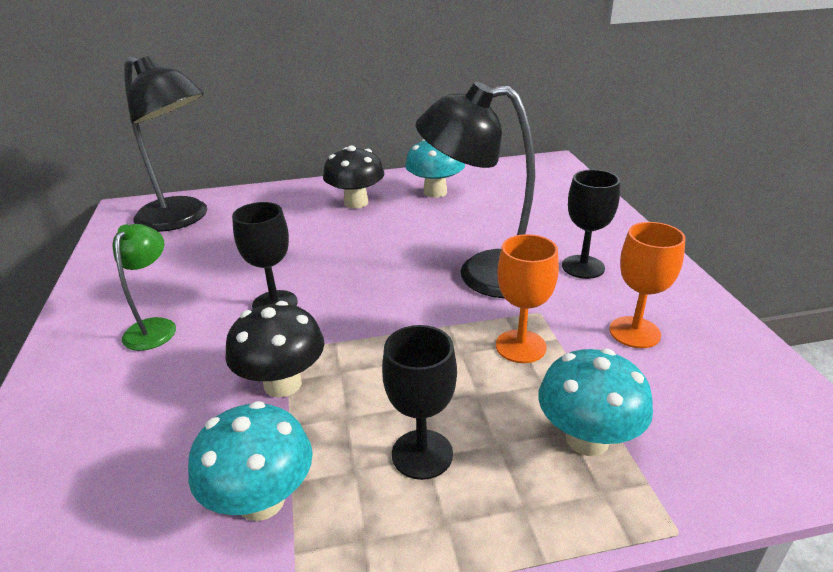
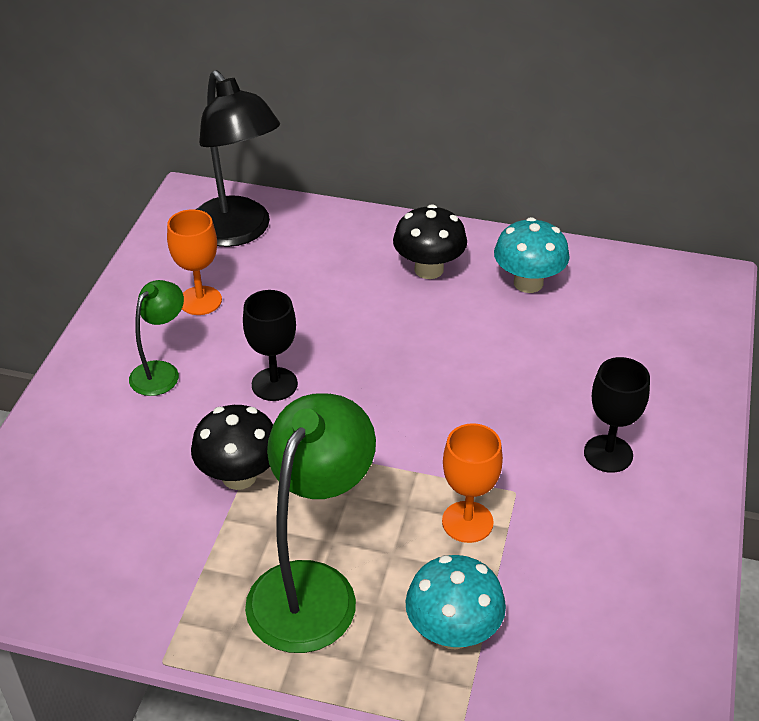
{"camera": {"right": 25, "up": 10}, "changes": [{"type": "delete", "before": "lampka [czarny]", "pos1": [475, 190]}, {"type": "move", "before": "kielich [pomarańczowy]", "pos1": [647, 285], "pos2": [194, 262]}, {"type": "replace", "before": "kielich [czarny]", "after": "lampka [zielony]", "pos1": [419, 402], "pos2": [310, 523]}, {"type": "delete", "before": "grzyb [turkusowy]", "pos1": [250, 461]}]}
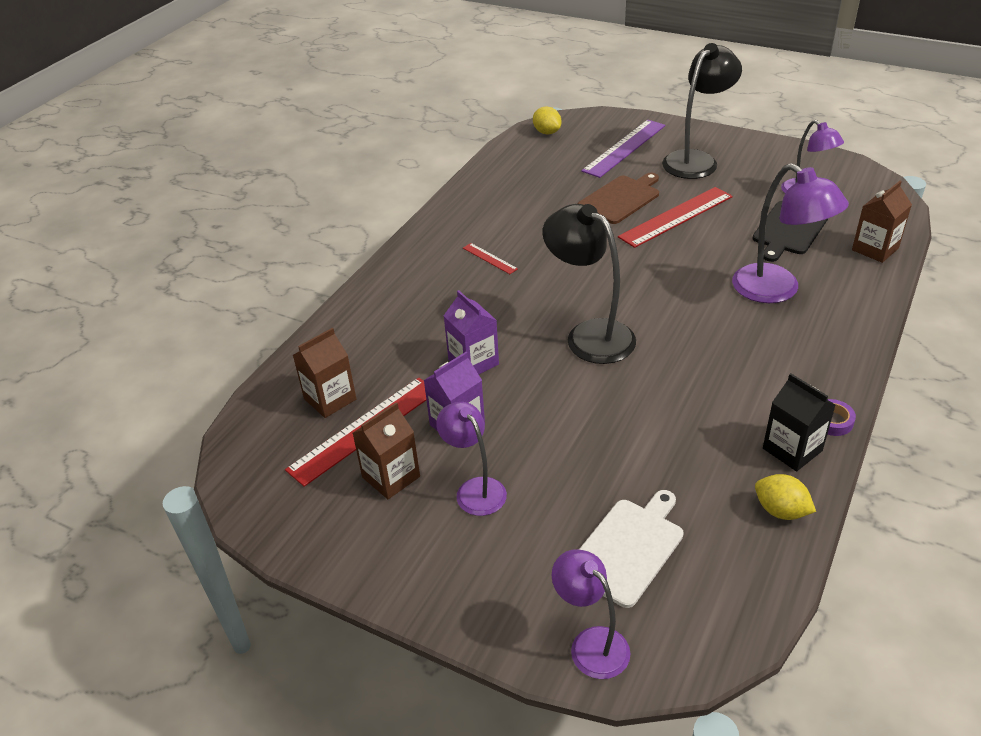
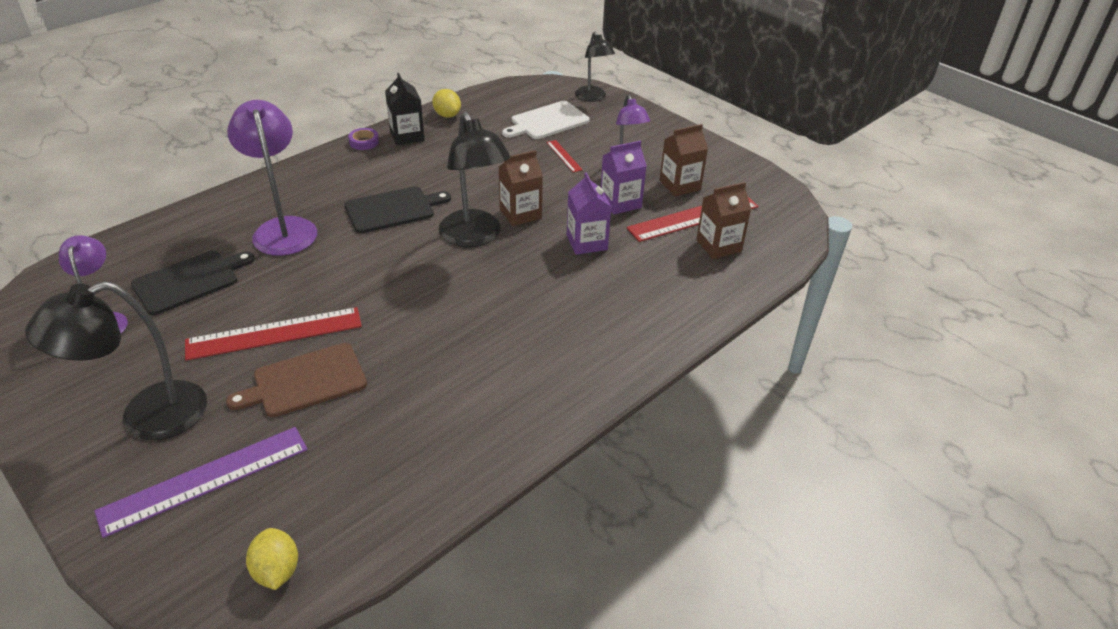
{"camera": {"right": -165, "up": 0}, "changes": [{"type": "move", "before": "karton mleka [brązowy]", "pos1": [882, 222], "pos2": [521, 188]}, {"type": "move", "before": "linijka [czerwony]", "pos1": [490, 258], "pos2": [565, 156]}, {"type": "recolor", "before": "lampka [fioletowy]", "after": "lampka [czarny]", "pos1": [591, 614], "pos2": [595, 66]}, {"type": "insert", "after": "deska do krojenia [czarny]", "pos2": [398, 209]}]}
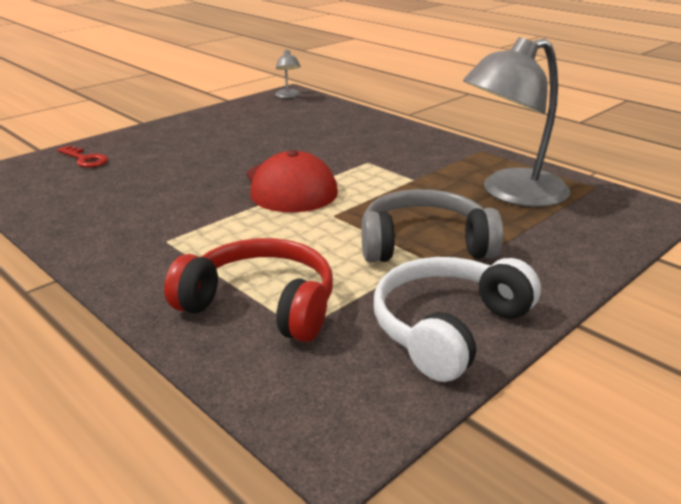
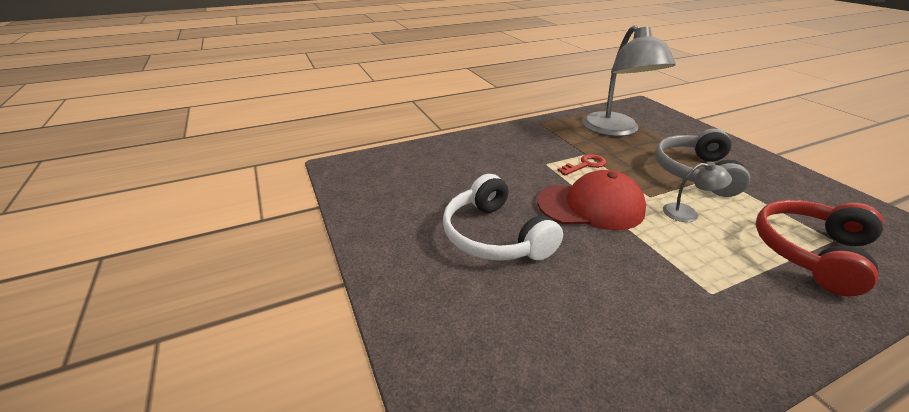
{"camera": {"right": -70, "up": 5}, "changes": [{"type": "move", "before": "lampka [szary]", "pos1": [288, 74], "pos2": [697, 192]}, {"type": "move", "before": "klucz [czerwony]", "pos1": [82, 157], "pos2": [581, 164]}, {"type": "move", "before": "słuchawki [biały]", "pos1": [457, 319], "pos2": [503, 217]}]}
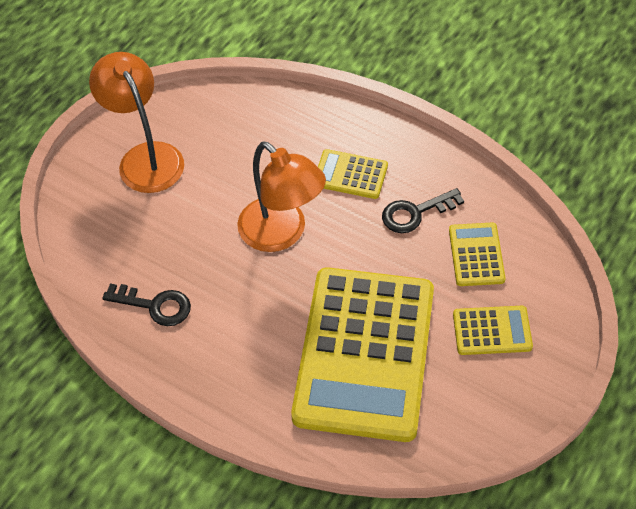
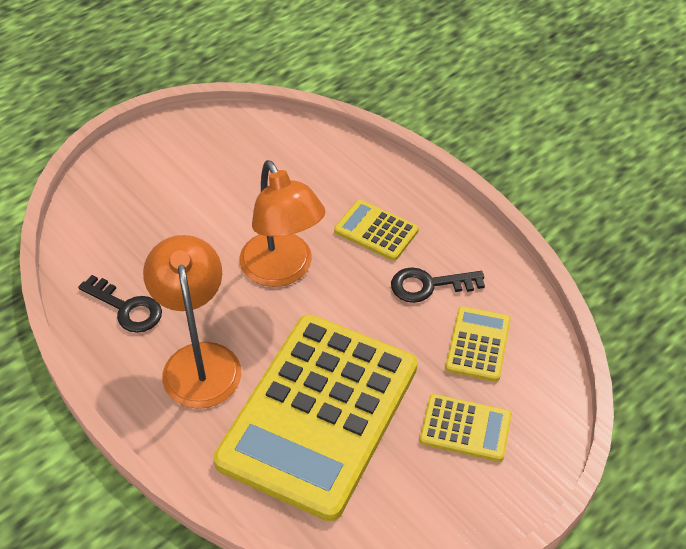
{"camera": {"right": 15, "up": -5}, "changes": [{"type": "move", "before": "lampka [pomarańczowy]", "pos1": [136, 122], "pos2": [192, 322]}]}
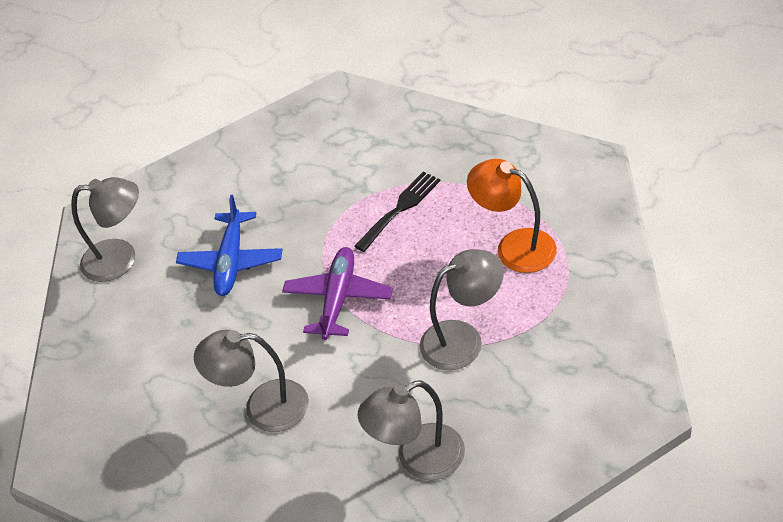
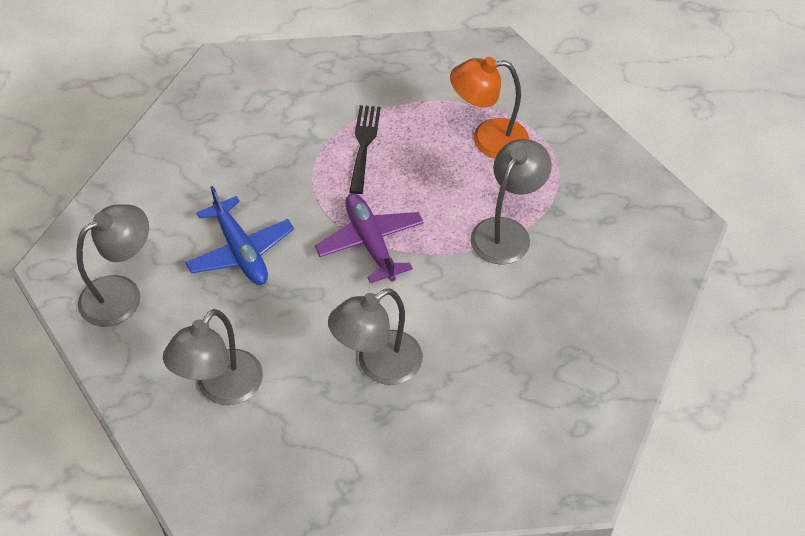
{"camera": {"right": -40, "up": 5}, "changes": [{"type": "move", "before": "lampka [szary]", "pos1": [411, 430], "pos2": [213, 357]}]}
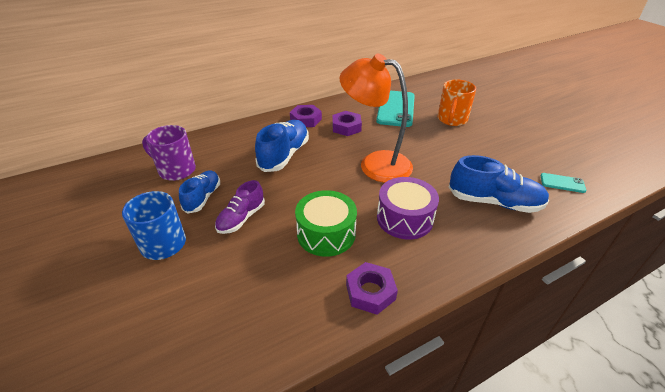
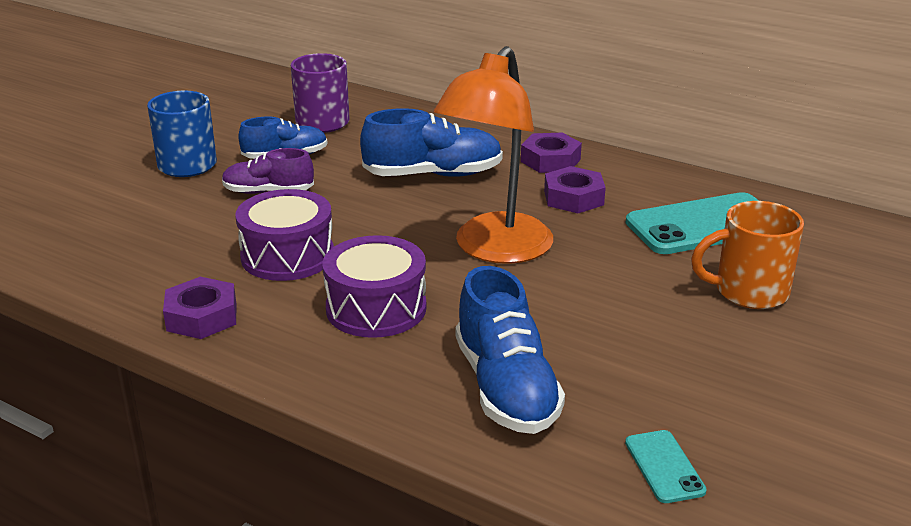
{"camera": {"right": 60, "up": -10}, "changes": [{"type": "rotate", "before": "lampka [pomarańczowy]", "pos1": [376, 118], "pos2": [493, 155], "turn": -150}, {"type": "recolor", "before": "bęben [zielony]", "after": "bęben [fioletowy]", "pos1": [326, 223], "pos2": [284, 235]}]}
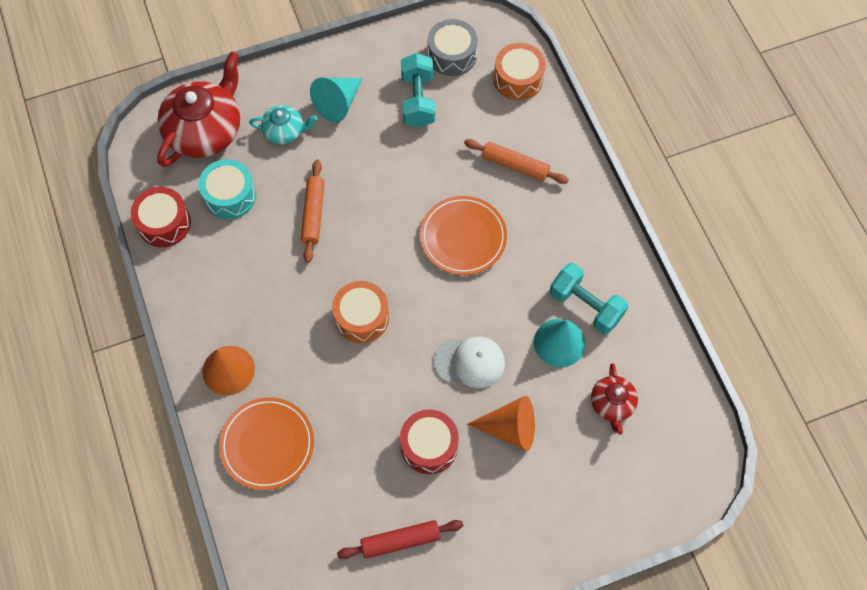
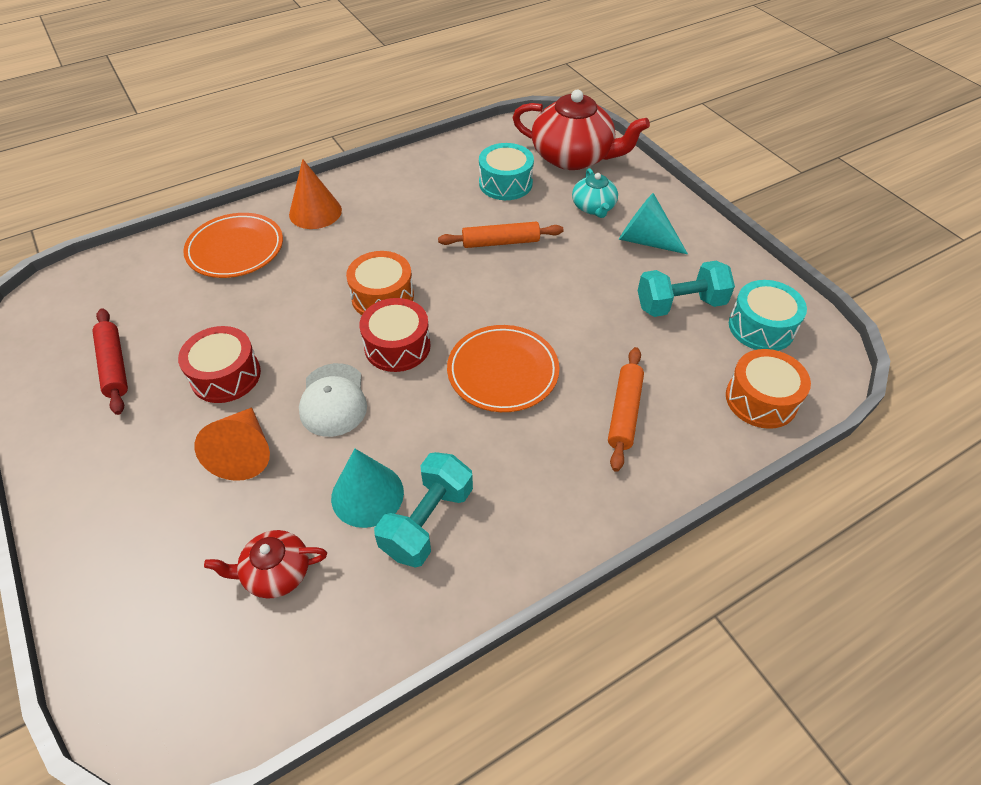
{"camera": {"right": 80, "up": -15}, "changes": [{"type": "recolor", "before": "bęben [szary]", "after": "bęben [turkusowy]", "pos1": [453, 47], "pos2": [768, 315]}, {"type": "move", "before": "bęben [czerwony]", "pos1": [161, 217], "pos2": [395, 335]}]}
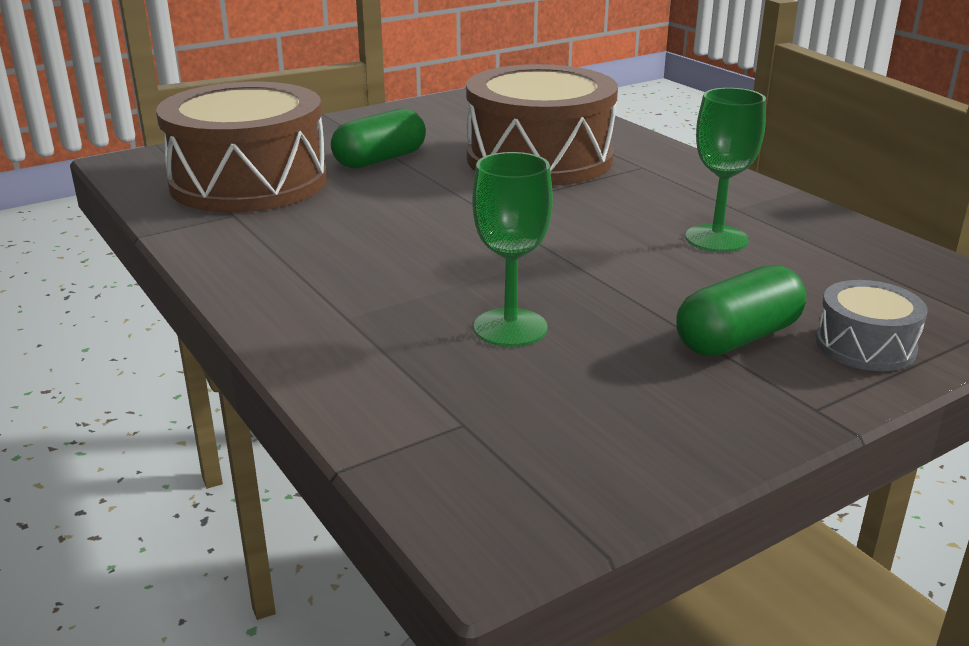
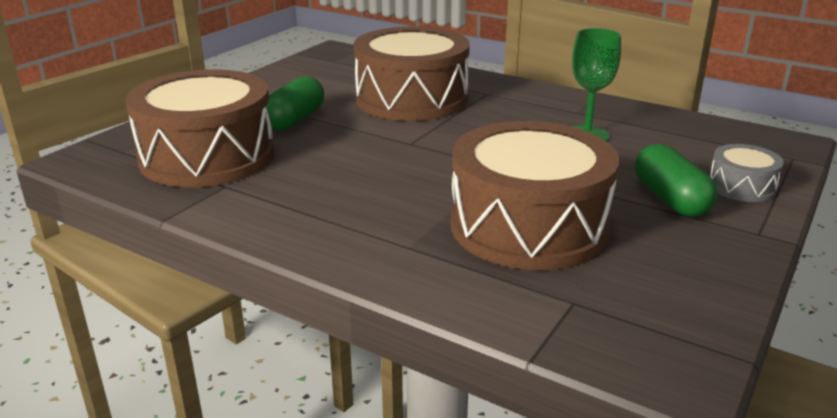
{"camera": {"right": -25, "up": 0}, "changes": [{"type": "replace", "before": "kielich [zielony]", "after": "bęben [brązowy]", "pos1": [512, 249], "pos2": [535, 195]}, {"type": "rotate", "before": "kapsułka [zielony]", "pos1": [741, 310], "pos2": [676, 180], "turn": -45}]}
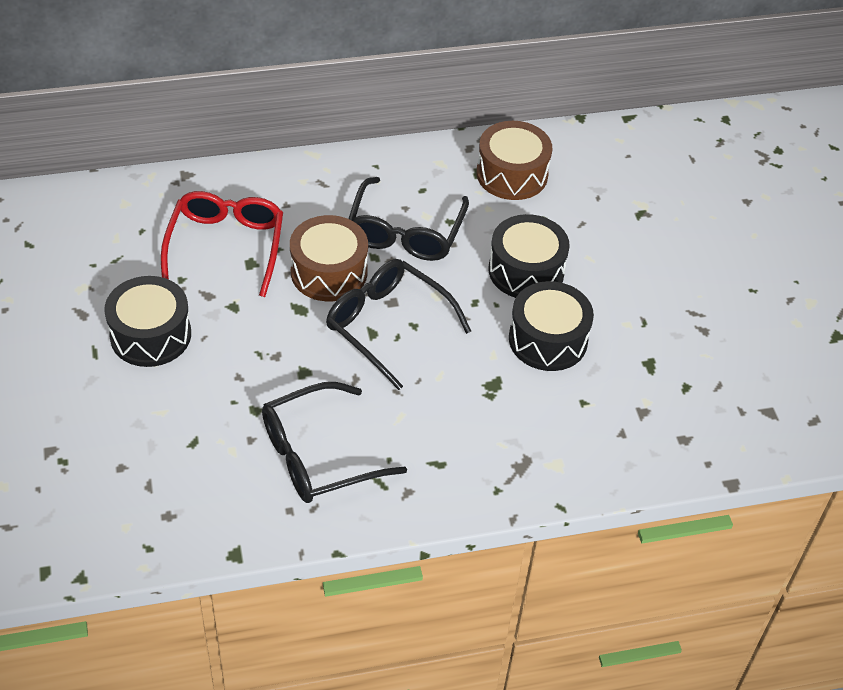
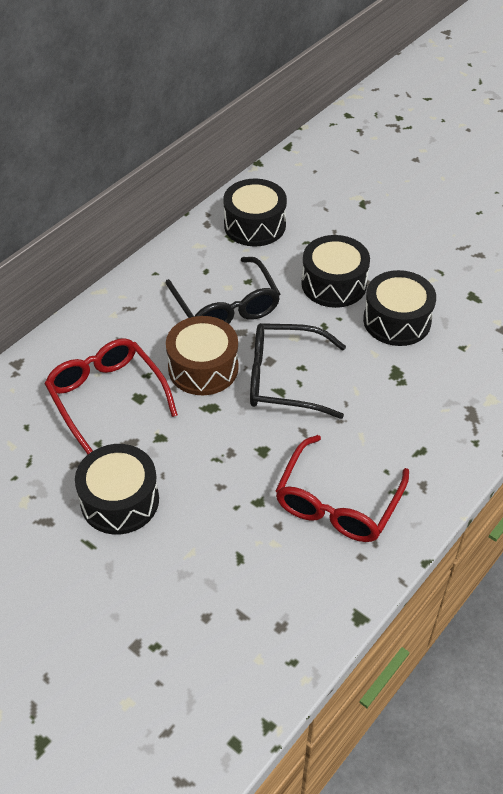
{"camera": {"right": -35, "up": 0}, "changes": [{"type": "recolor", "before": "bęben [brązowy]", "after": "bęben [czarny]", "pos1": [514, 160], "pos2": [255, 213]}, {"type": "recolor", "before": "okulary [czarny]", "after": "okulary [czerwony]", "pos1": [334, 442], "pos2": [342, 488]}]}
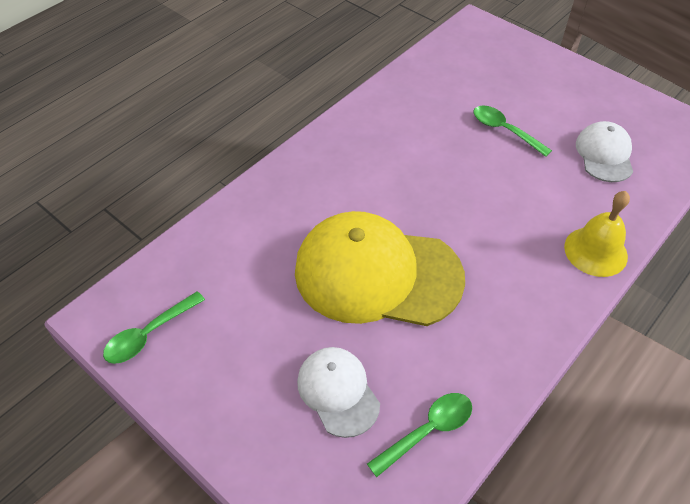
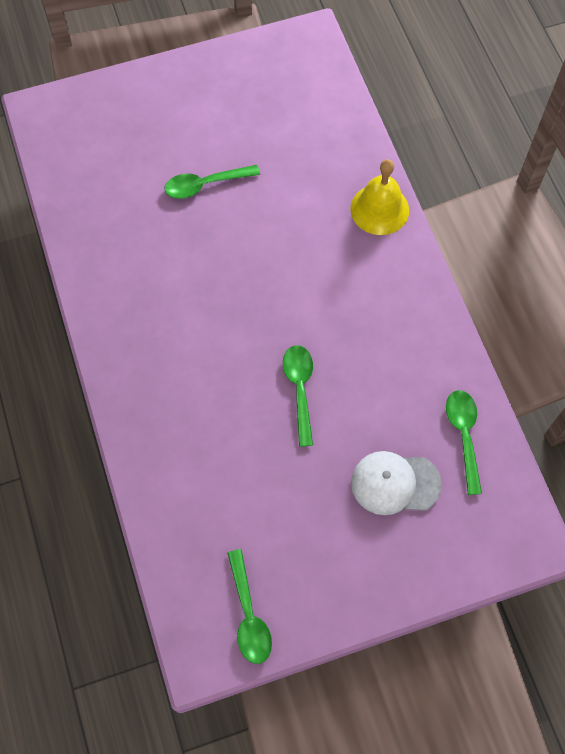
{"camera": {"right": -60, "up": 15}, "changes": [{"type": "delete", "before": "czapka [biały]", "pos1": [604, 151]}, {"type": "replace", "before": "czapka [żółty]", "after": "łyżka [zielony]", "pos1": [380, 268], "pos2": [298, 396]}]}
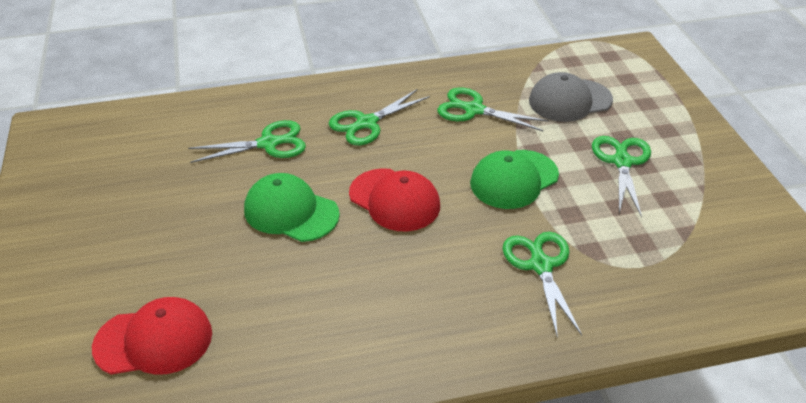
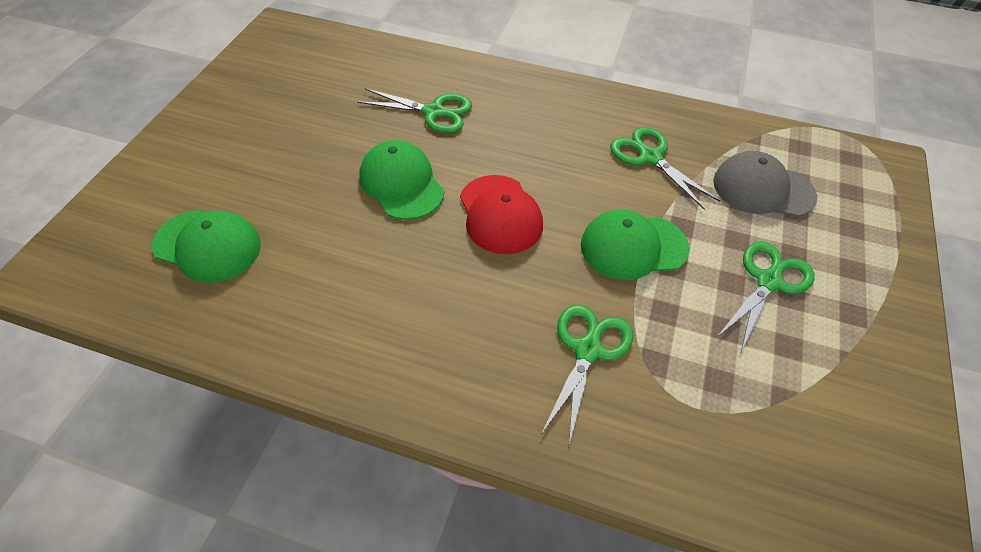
{"camera": {"right": 30, "up": 10}, "changes": [{"type": "delete", "before": "nożyczki [zielony]", "pos1": [379, 117]}, {"type": "recolor", "before": "czapka [czerwony]", "after": "czapka [zielony]", "pos1": [152, 336], "pos2": [206, 246]}]}
